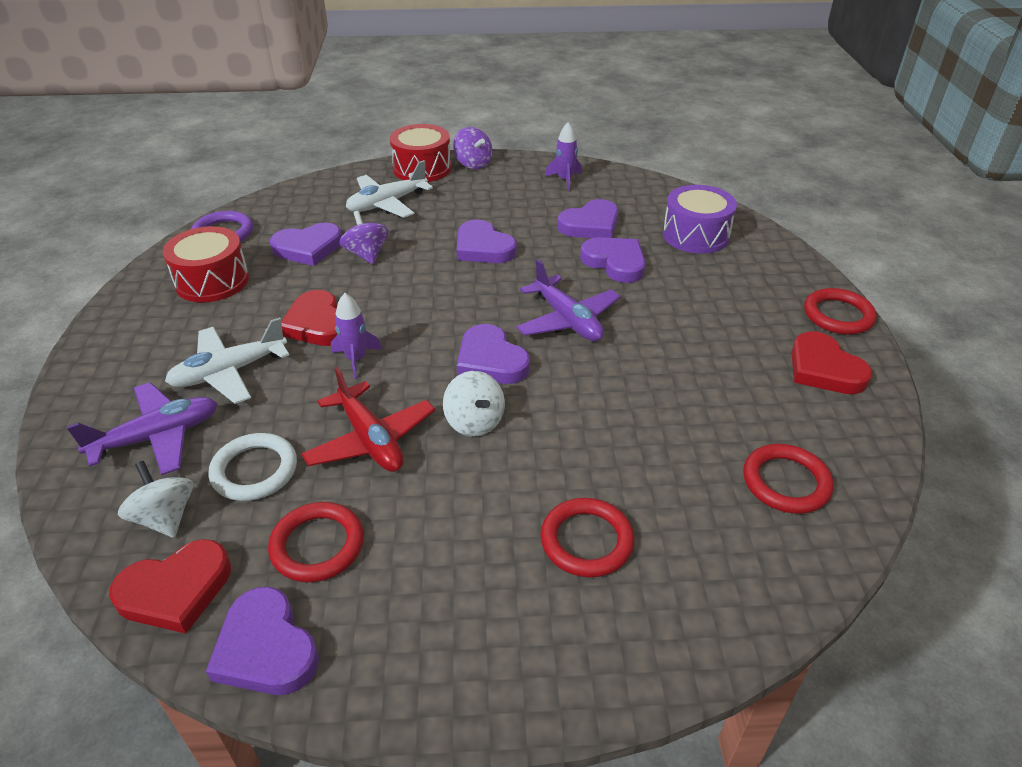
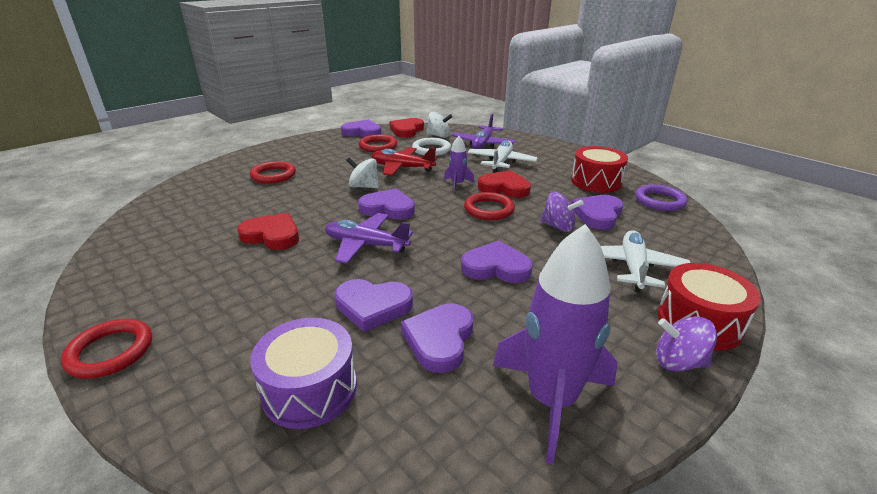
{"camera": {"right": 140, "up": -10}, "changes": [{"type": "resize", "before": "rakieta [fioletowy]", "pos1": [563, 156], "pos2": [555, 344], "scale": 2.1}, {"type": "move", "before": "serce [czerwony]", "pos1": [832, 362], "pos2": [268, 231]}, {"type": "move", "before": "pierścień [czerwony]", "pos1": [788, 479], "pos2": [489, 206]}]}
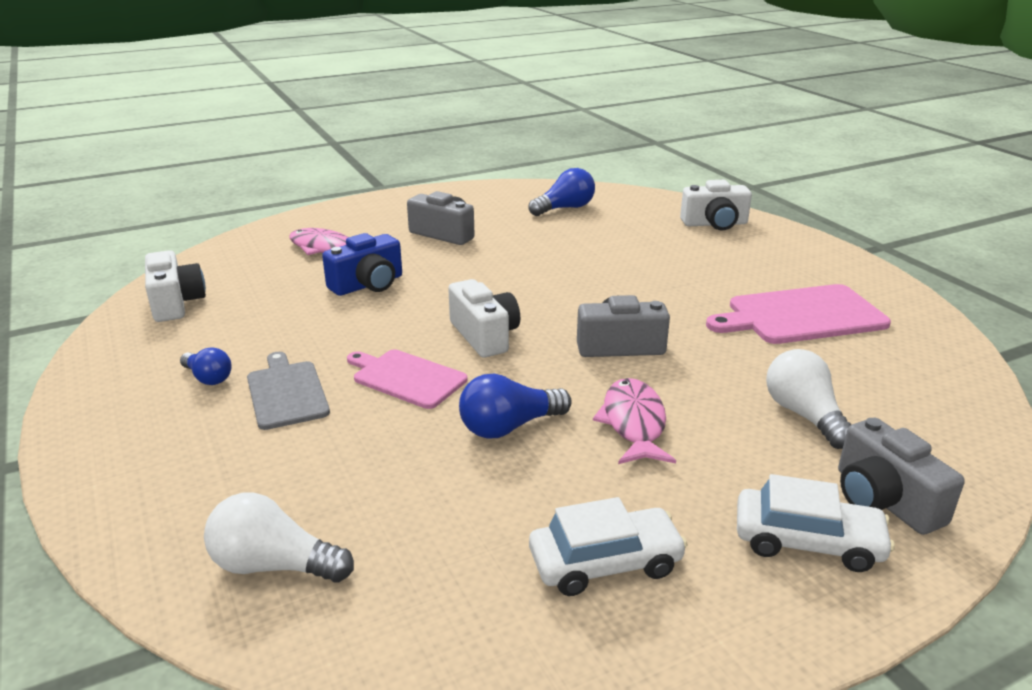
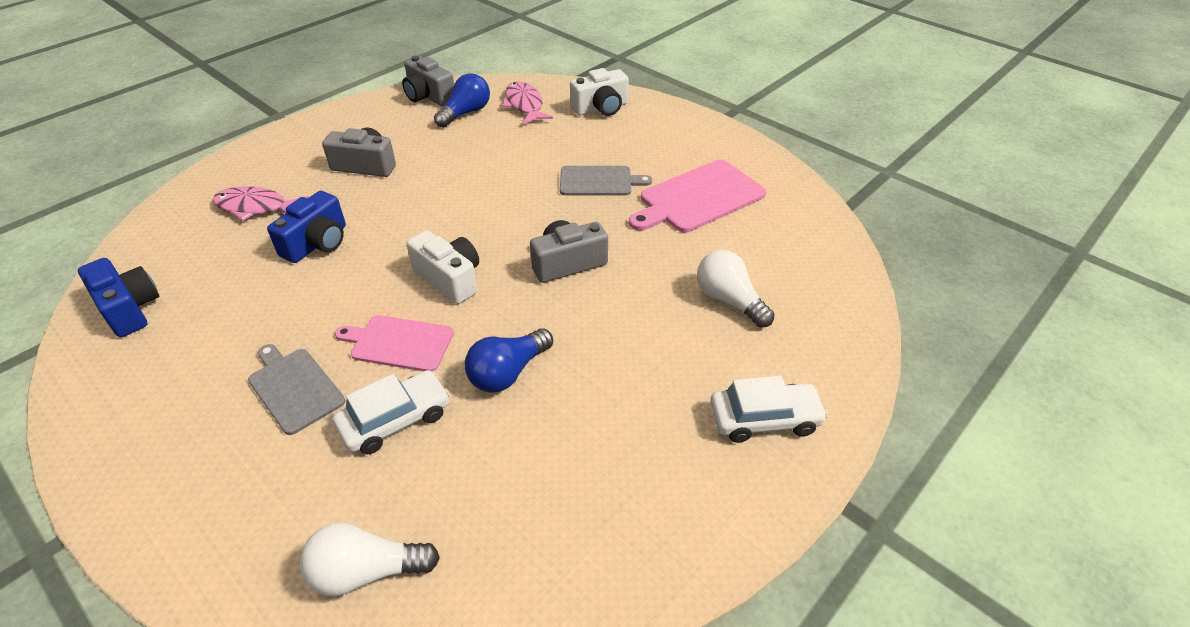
{"camera": {"right": -20, "up": 15}, "changes": [{"type": "recolor", "before": "aparat fotograficzny [biały]", "after": "aparat fotograficzny [niebieski]", "pos1": [175, 286], "pos2": [118, 297]}, {"type": "delete", "before": "żarówka [niebieski]", "pos1": [206, 366]}, {"type": "move", "before": "ryba [różowy]", "pos1": [634, 421], "pos2": [527, 103]}, {"type": "move", "before": "aparat fotograficzny [szary]", "pos1": [901, 476], "pos2": [428, 80]}, {"type": "move", "before": "samochód [biały]", "pos1": [608, 546], "pos2": [391, 412]}, {"type": "insert", "after": "deska do krojenia [szary]", "pos2": [606, 181]}]}
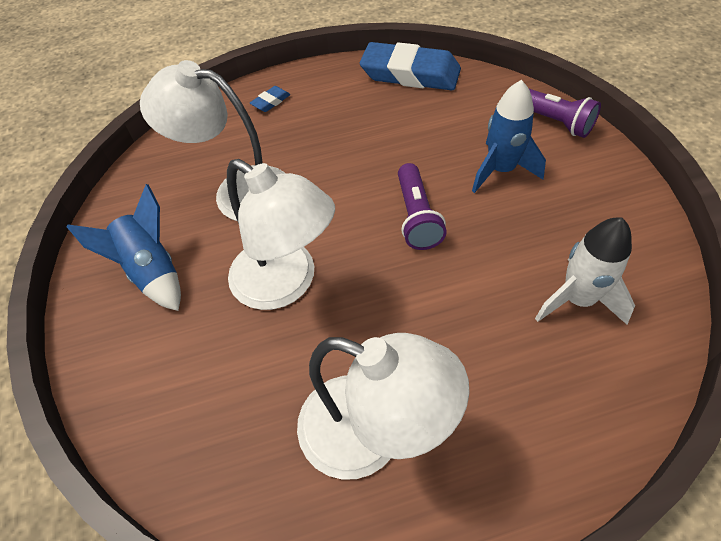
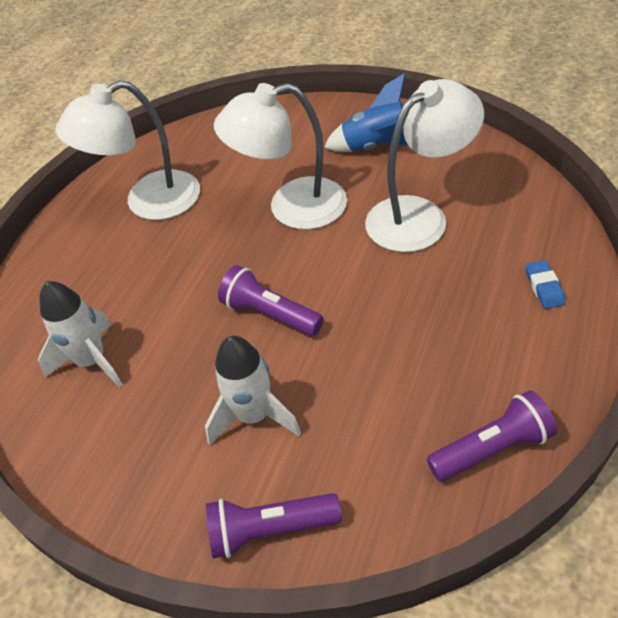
{"camera": {"right": 130, "up": -5}, "changes": [{"type": "replace", "before": "gumka do mazania [niebieski]", "after": "latarka [fioletowy]", "pos1": [410, 66], "pos2": [492, 435]}, {"type": "recolor", "before": "rakieta [niebieski]", "after": "rakieta [biały]", "pos1": [509, 136], "pos2": [253, 390]}]}
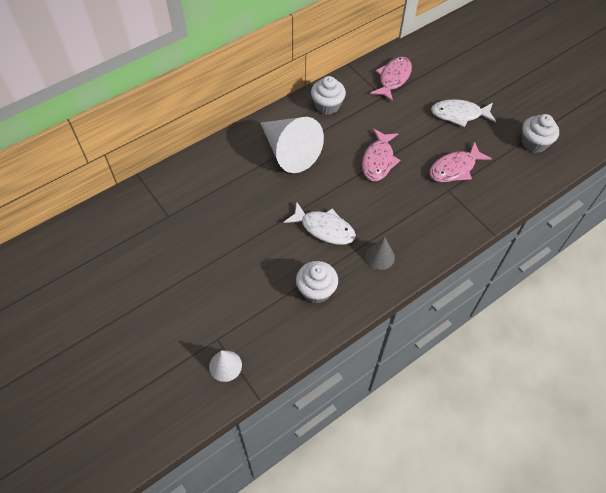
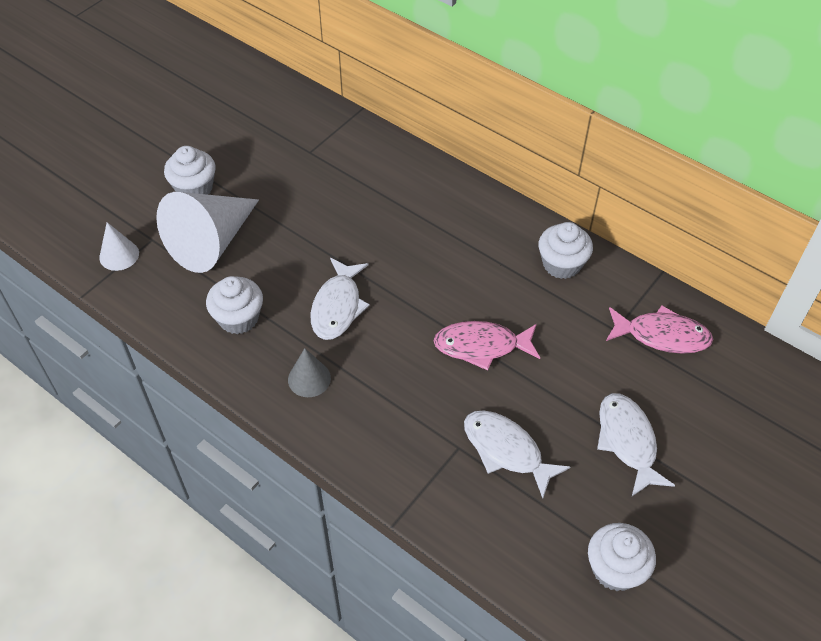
{"camera": {"right": 75, "up": -5}, "changes": [{"type": "move", "before": "stożek [biały]", "pos1": [292, 145], "pos2": [207, 232]}, {"type": "recolor", "before": "ryba [różowy]", "after": "ryba [biały]", "pos1": [460, 161], "pos2": [517, 454]}, {"type": "insert", "after": "muffinka [biały]", "pos2": [190, 170]}]}
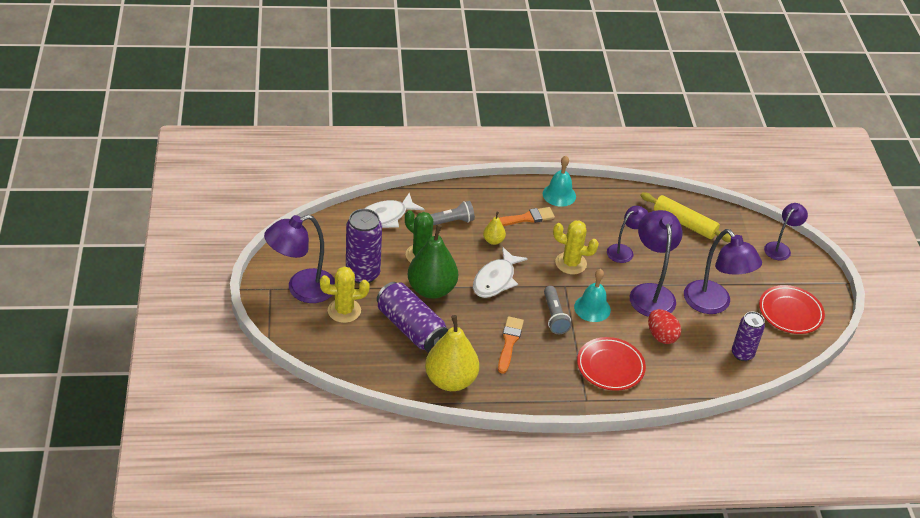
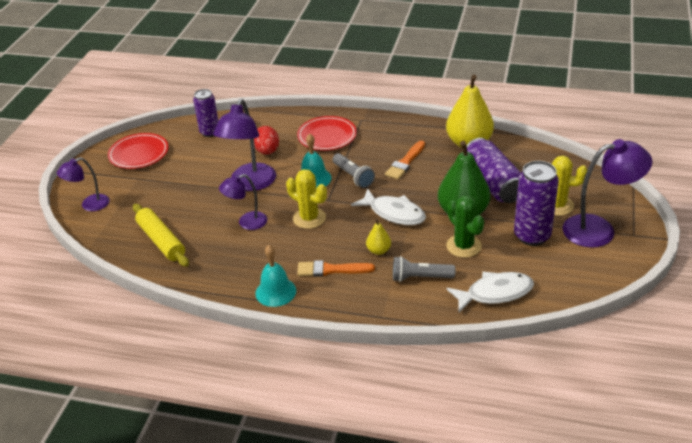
{"camera": {"right": -155, "up": -5}, "changes": [{"type": "delete", "before": "lampka [fioletowy]", "pos1": [723, 271]}, {"type": "rotate", "before": "ryba [biały]", "pos1": [500, 272], "pos2": [388, 207], "turn": 75}, {"type": "rotate", "before": "latarka [szary]", "pos1": [557, 310], "pos2": [354, 170], "turn": 135}]}
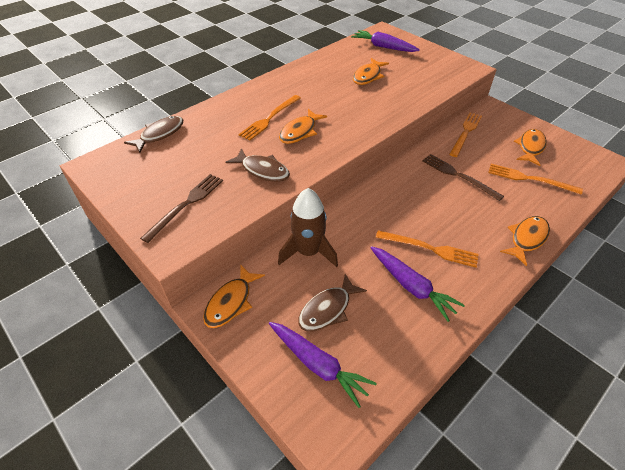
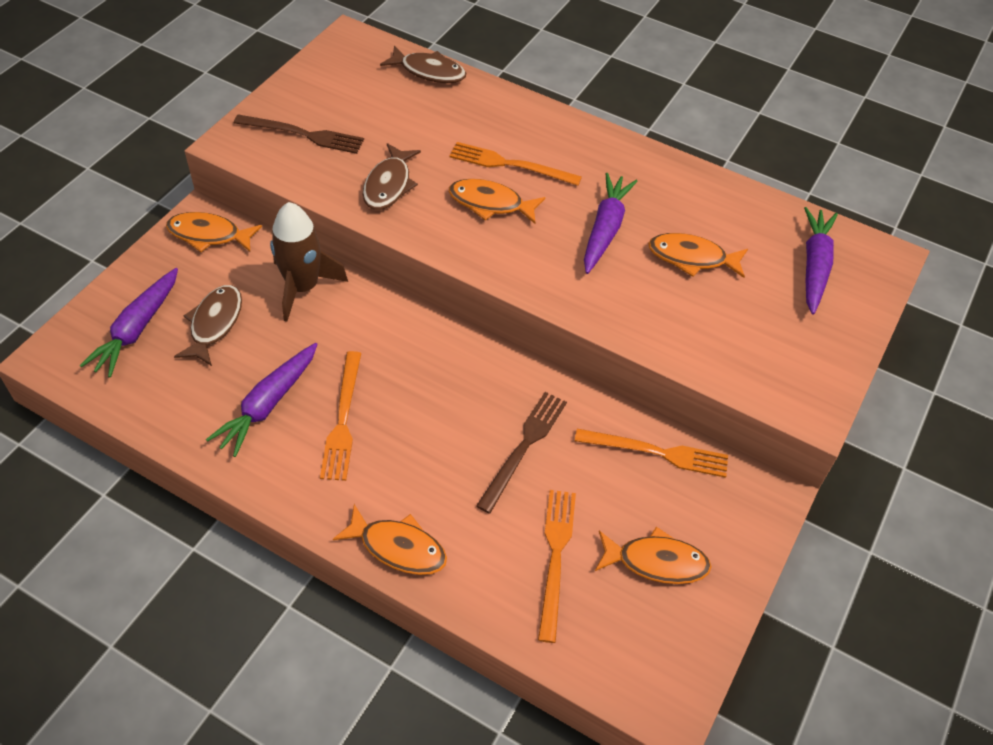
{"camera": {"right": 70, "up": 5}, "changes": [{"type": "rotate", "before": "ryba [brązowy]", "pos1": [332, 302], "pos2": [208, 325], "turn": 75}, {"type": "insert", "after": "marchewka [fioletowy]", "pos2": [611, 223]}]}
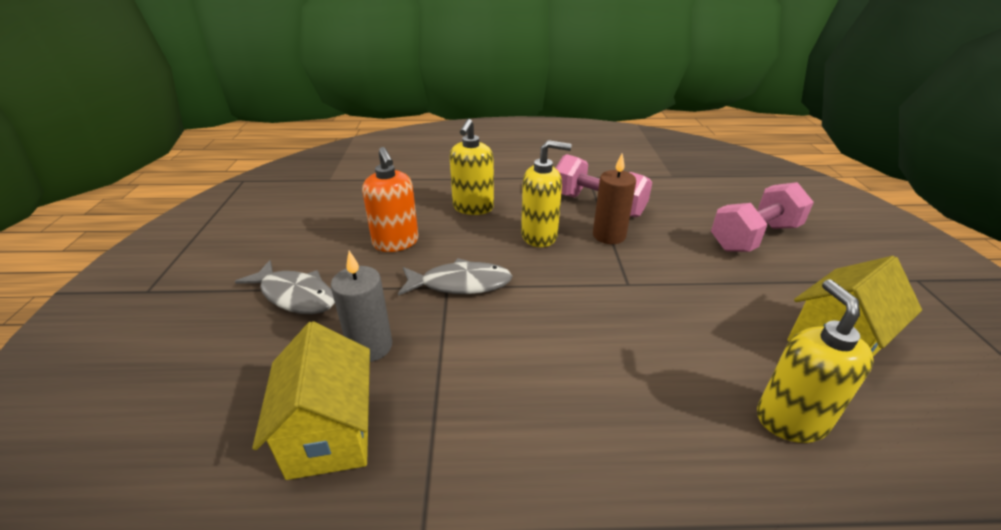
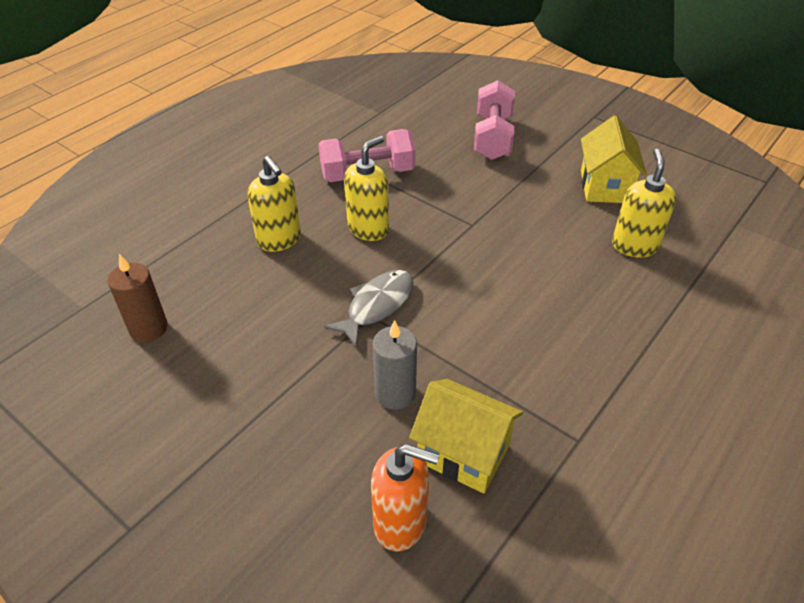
{"camera": {"right": -50, "up": 10}, "changes": [{"type": "move", "before": "dozownik mydła [pomarańczowy]", "pos1": [390, 199], "pos2": [405, 498]}, {"type": "move", "before": "świeca [brązowy]", "pos1": [614, 199], "pos2": [137, 298]}, {"type": "delete", "before": "ryba [szary]", "pos1": [285, 287]}, {"type": "rotate", "before": "dozownik mydła [żółty]", "pos1": [815, 361], "pos2": [644, 203], "turn": 60}]}
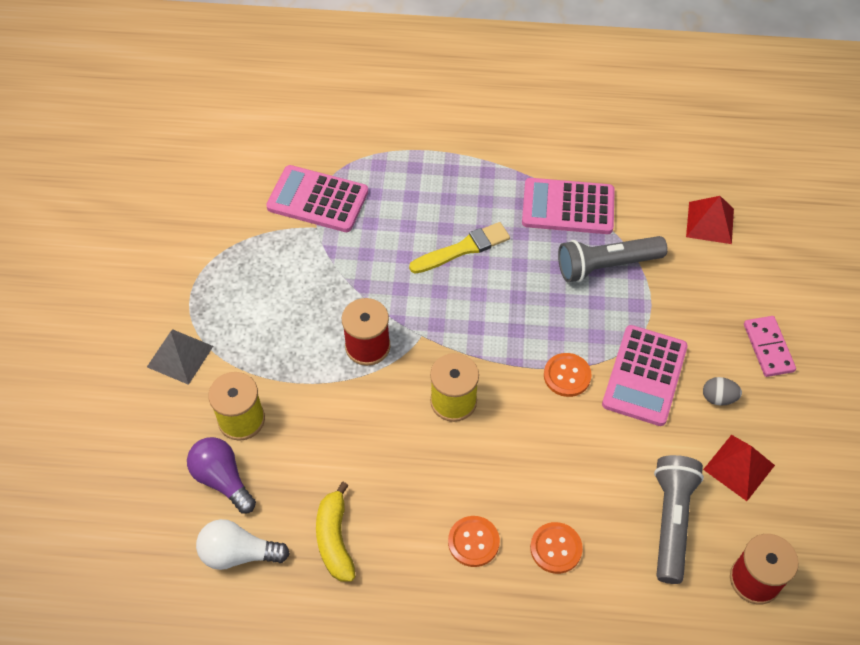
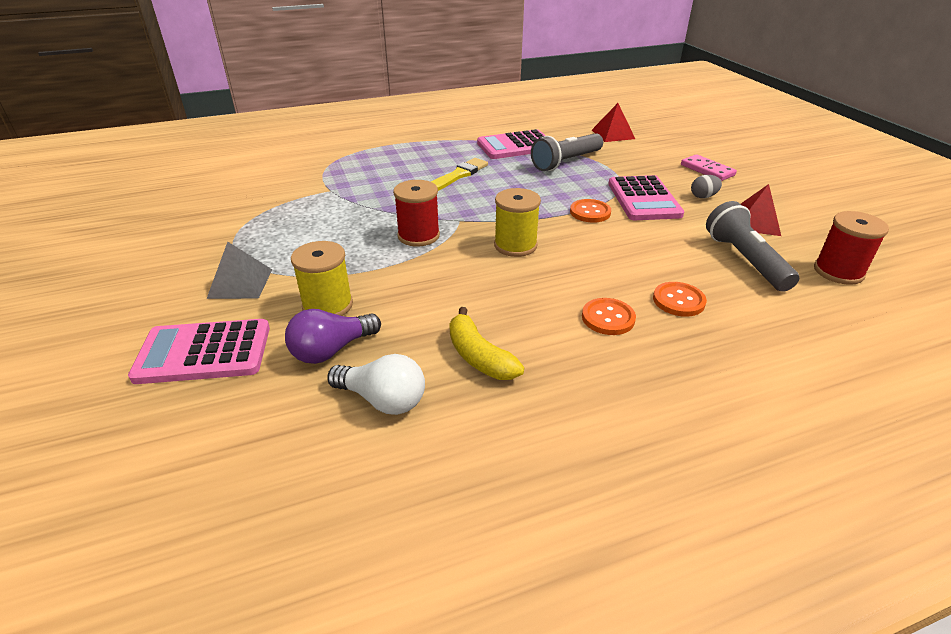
{"camera": {"right": -25, "up": -20}, "changes": [{"type": "move", "before": "kalkulator [różowy]", "pos1": [317, 198], "pos2": [199, 351]}, {"type": "rotate", "before": "żarówka [fioletowy]", "pos1": [221, 475], "pos2": [333, 336], "turn": -60}, {"type": "rotate", "before": "żarówka [biały]", "pos1": [243, 544], "pos2": [376, 384], "turn": -135}]}
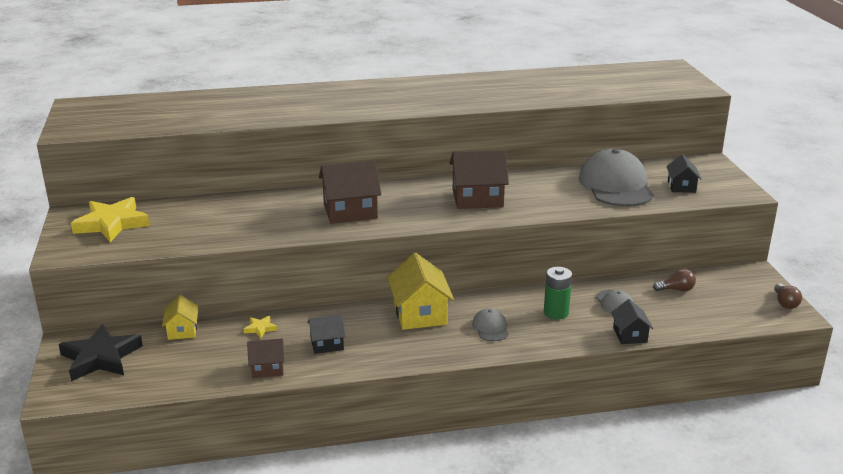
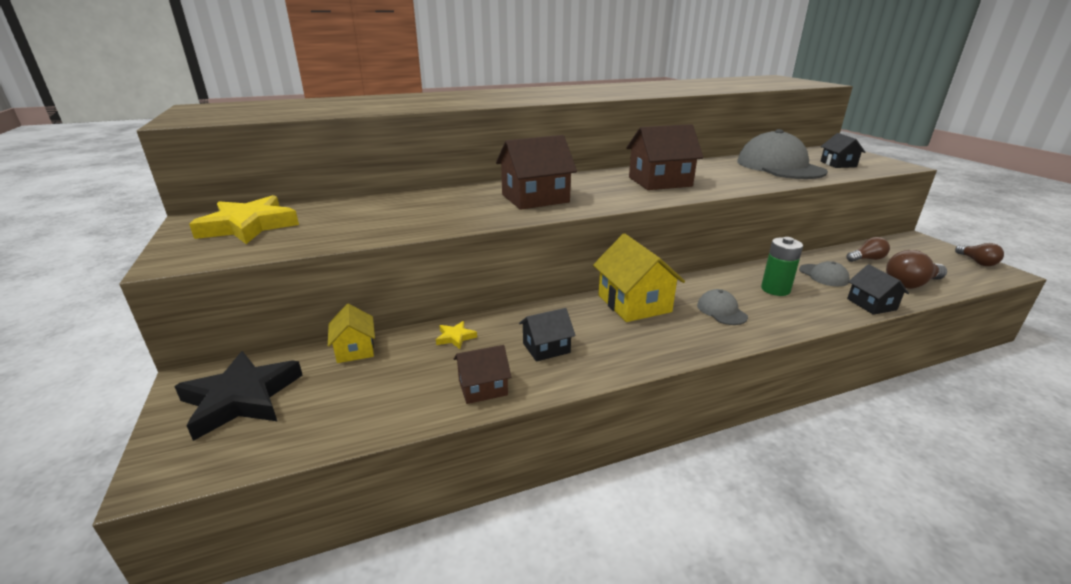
{"camera": {"right": -10, "up": 0}, "changes": [{"type": "insert", "after": "żarówka [brązowy]", "pos2": [916, 269]}]}
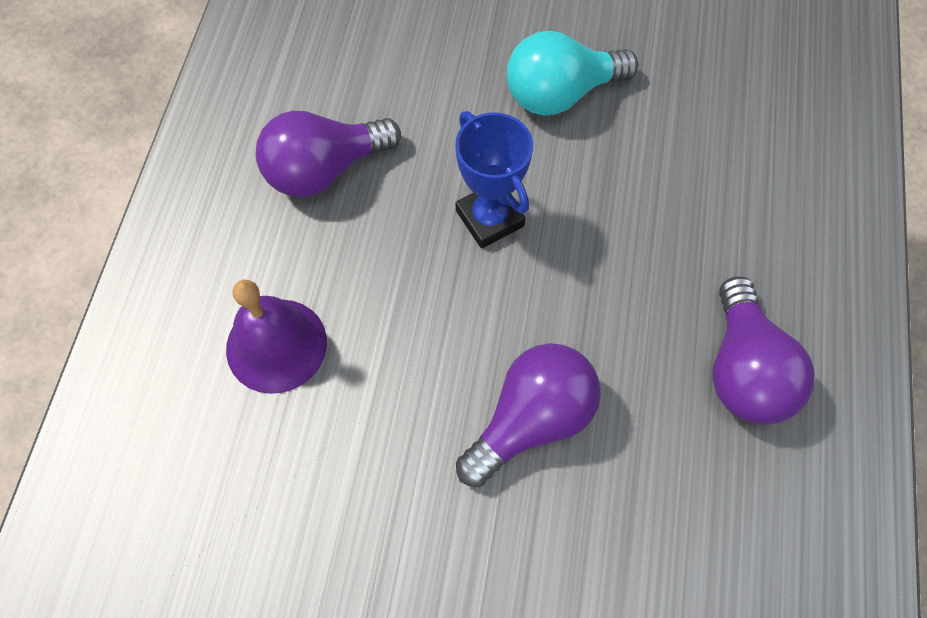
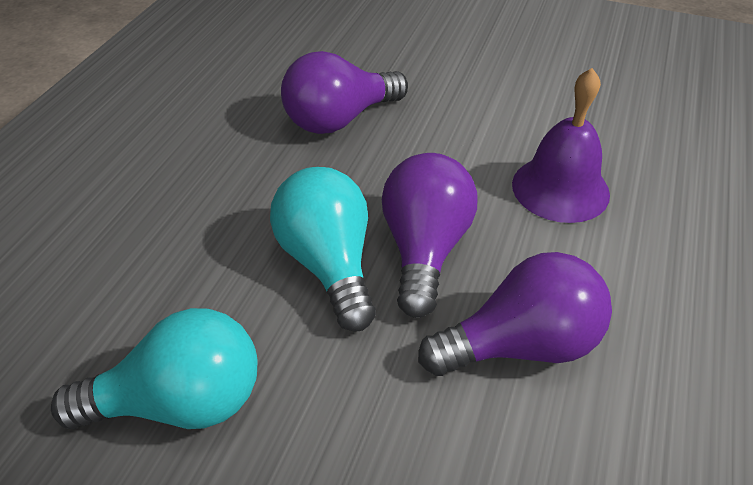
{"camera": {"right": -170, "up": -20}, "changes": [{"type": "replace", "before": "puchar [niebieski]", "after": "żarówka [turkusowy]", "pos1": [494, 180], "pos2": [323, 249]}, {"type": "move", "before": "żarówka [fioletowy]", "pos1": [764, 350], "pos2": [429, 235]}]}
